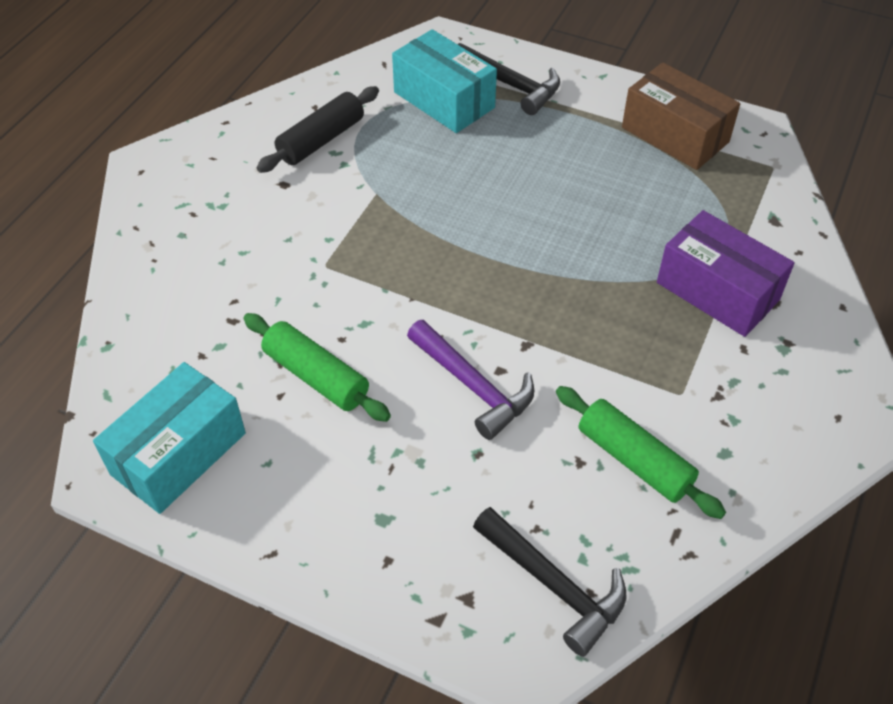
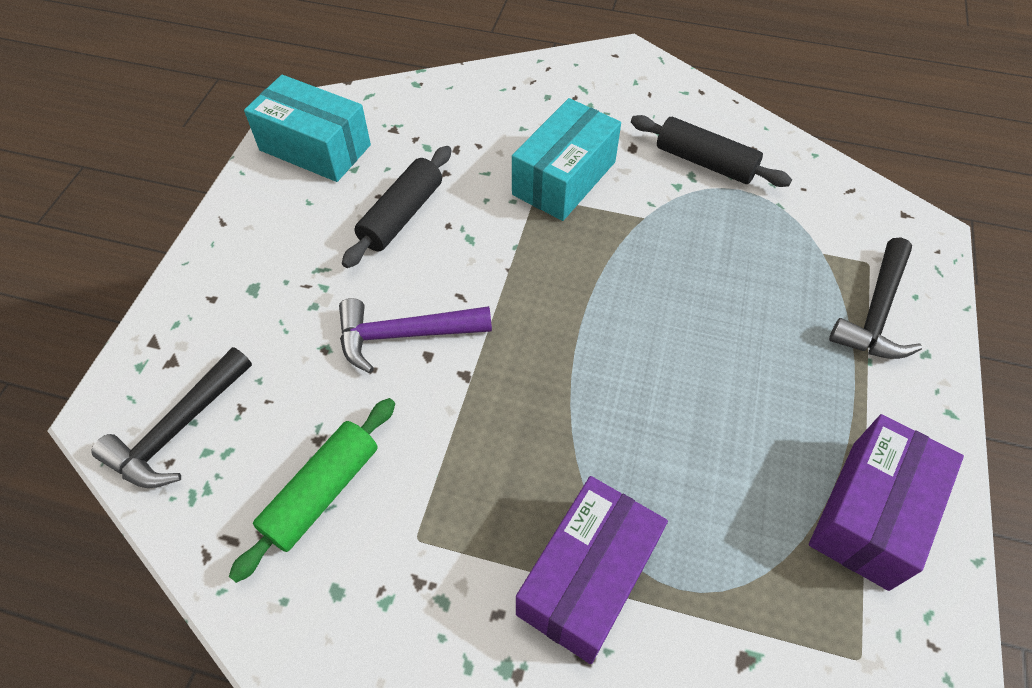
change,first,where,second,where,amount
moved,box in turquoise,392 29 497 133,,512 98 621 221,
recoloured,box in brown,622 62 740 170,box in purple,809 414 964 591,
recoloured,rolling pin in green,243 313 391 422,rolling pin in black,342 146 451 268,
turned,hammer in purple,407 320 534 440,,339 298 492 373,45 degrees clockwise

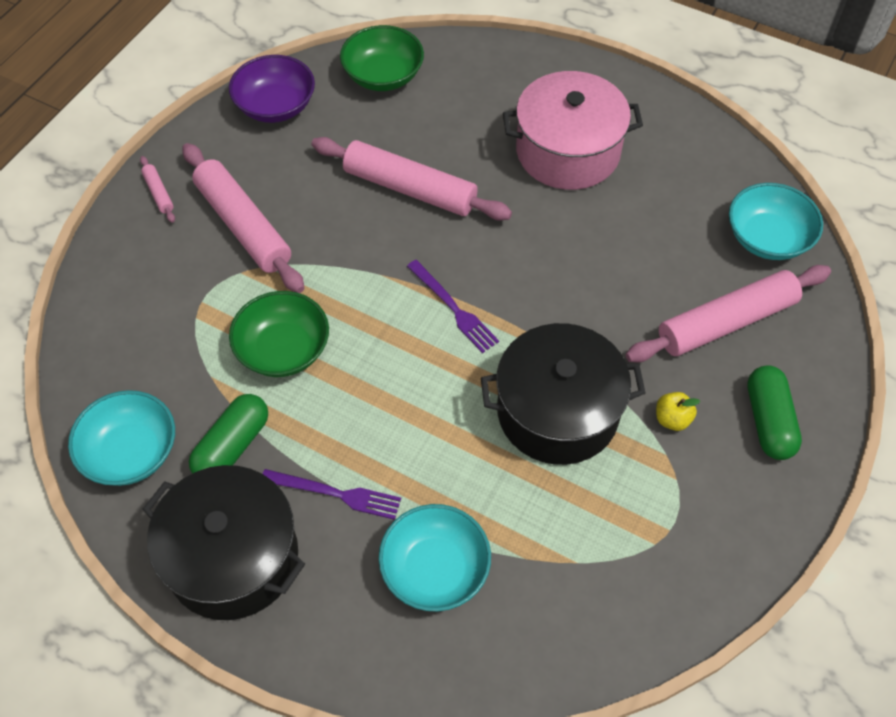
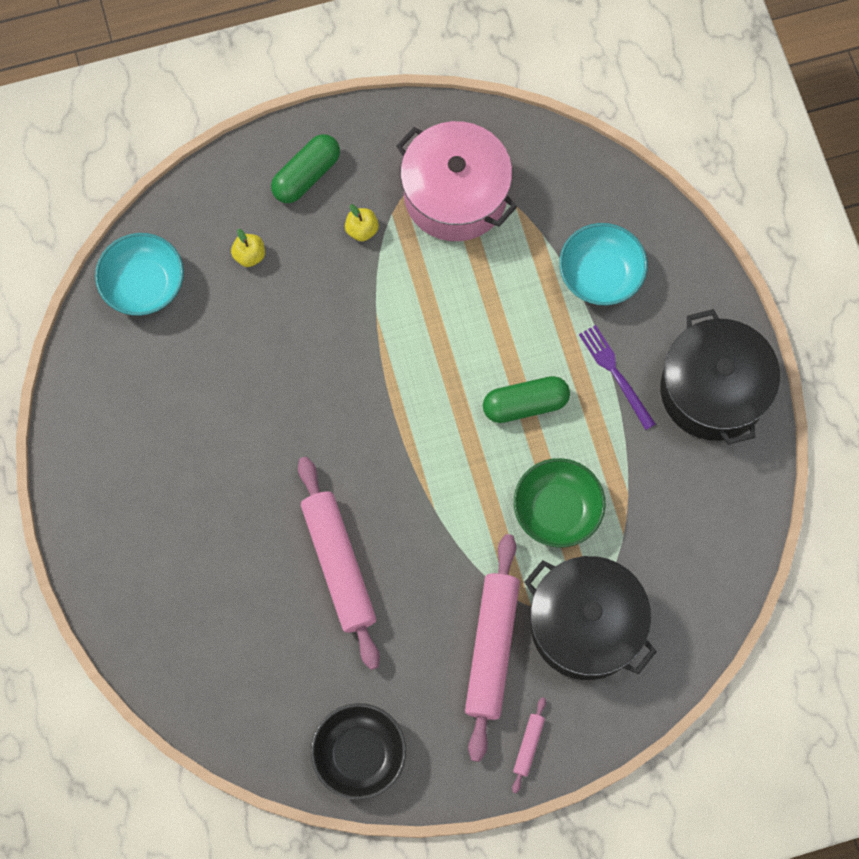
change,first,where,second,where,amount
removed,bowl in green,340 25 424 91,,,
recoloured,bowl in purple,229 55 315 123,bowl in black,311 703 406 800,
moved,pot in pink,503 71 643 190,,396 121 517 241,
removed,fork in purple,407 260 499 353,,,
replaced,rolling pin in pink,626 265 831 363,apple in yellow,231 229 265 267,
moved,pot in black,481 323 646 465,,524 556 657 680,
removed,bowl in turquoise,68 390 175 486,,,
moved,capsule in green,189 394 268 474,,483 376 570 423,

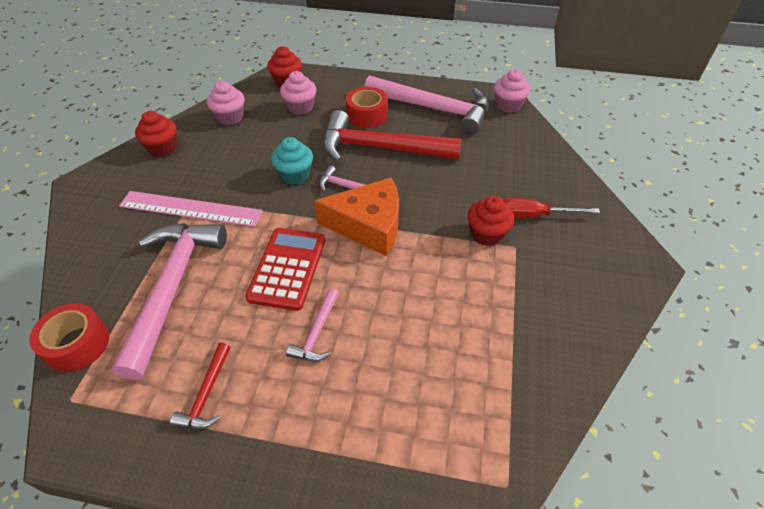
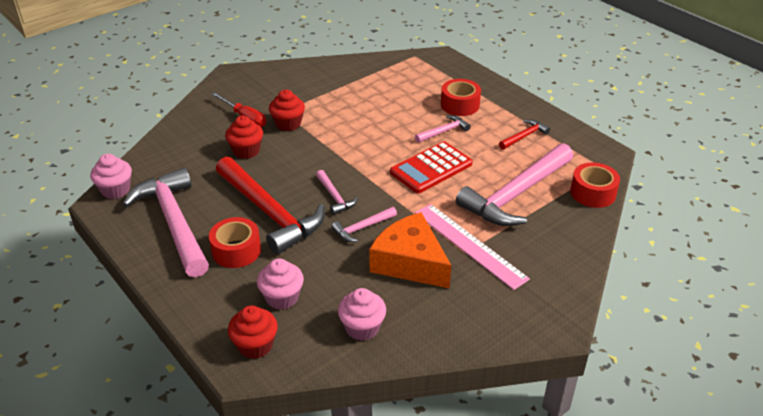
change,first,where,second,where,amount
moved,cupcake in red,135 111 177 157,,225 116 263 159,
replaced,cupcake in turquoise,271 137 313 185,hammer in pink,331 207 397 242,
moved,cheese in orange,314 177 399 256,,369 212 451 289,
added,,,tape in red,441 79 481 116,

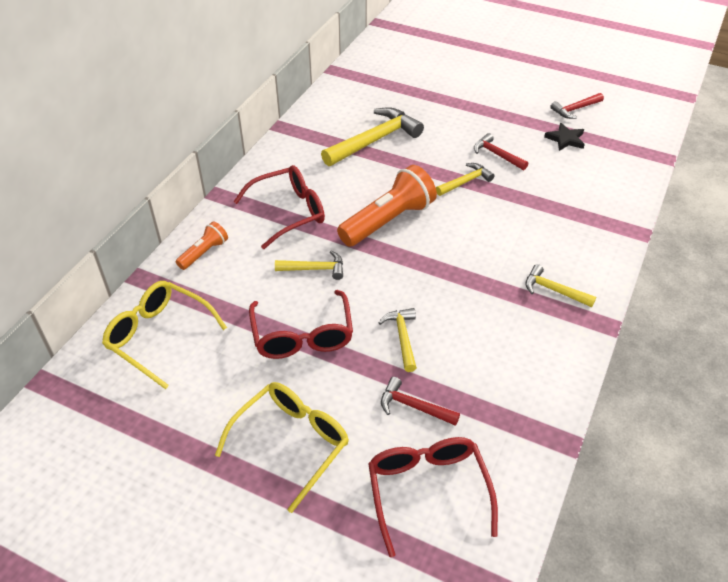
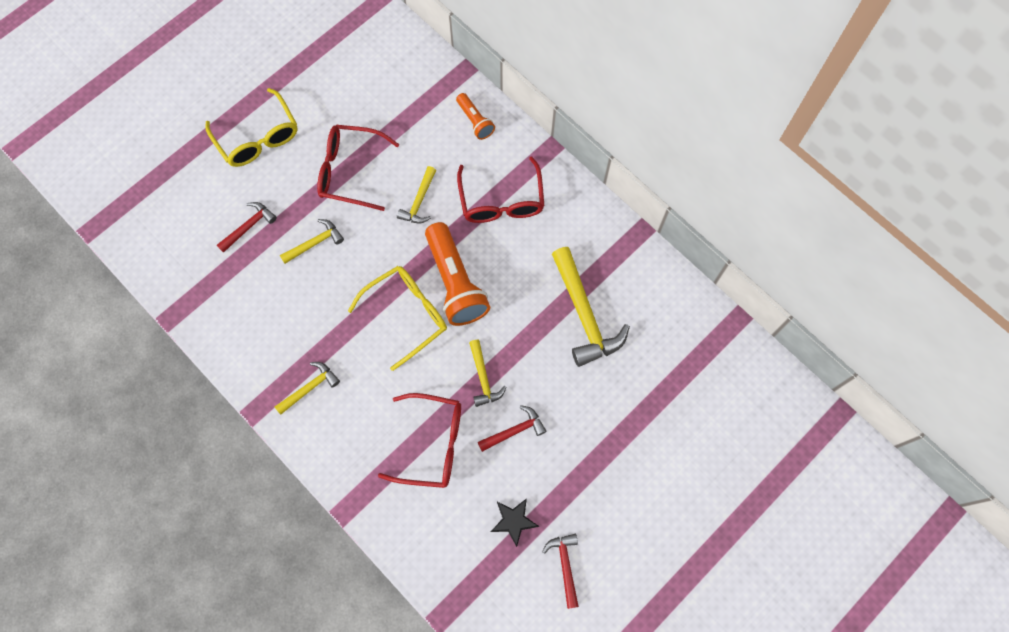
change,first,where,second,where,amount
moved,glasses in yellow,102 281 227 389,,348 266 447 371,
turned,hammer in yellow,379 308 417 372,,280 219 344 264,45 degrees counterclockwise
moved,glasses in red,368 437 498 557,,378 393 461 488,

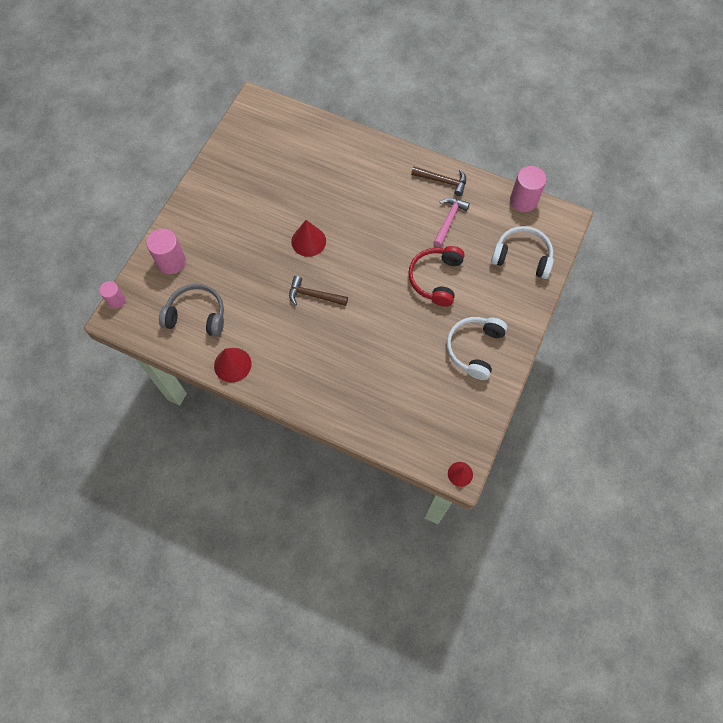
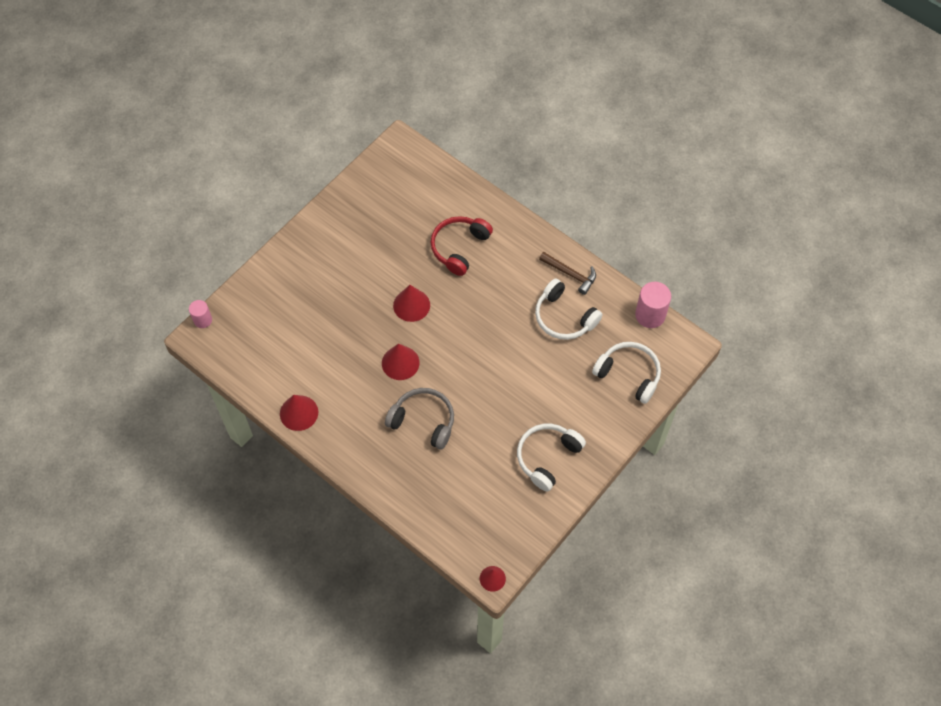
change,first,where,second,where,amount
replaced,hammer in pink,433 198 470 247,headphones in white,535 278 603 340,
removed,cylinder in pink,146 229 186 274,,,
moved,headphones in red,408 246 465 307,,431 216 493 276,
replaced,hammer in brown,289 276 348 306,cone in red,382 344 420 380,
moved,headphones in grey,159 284 224 337,,385 388 454 449,

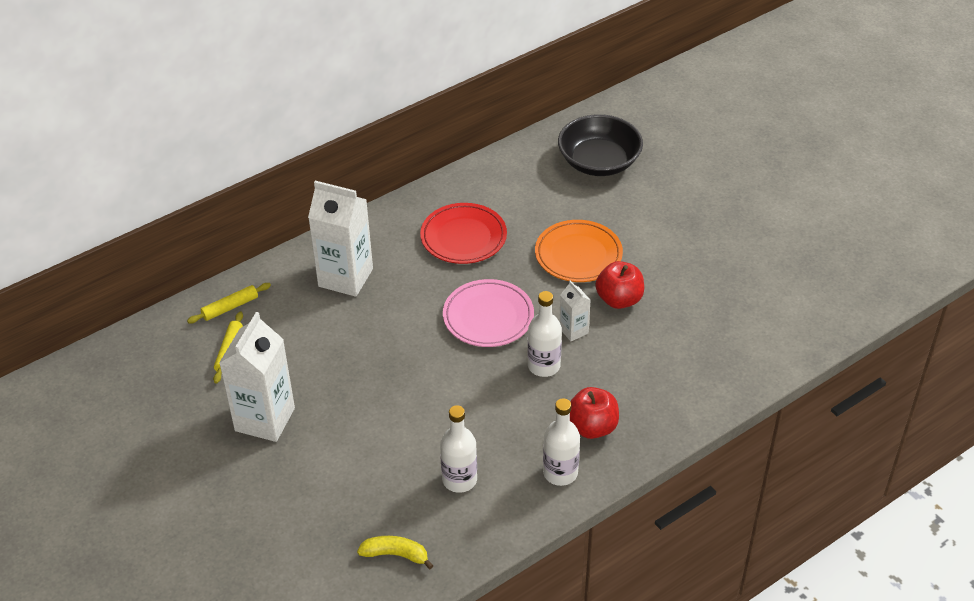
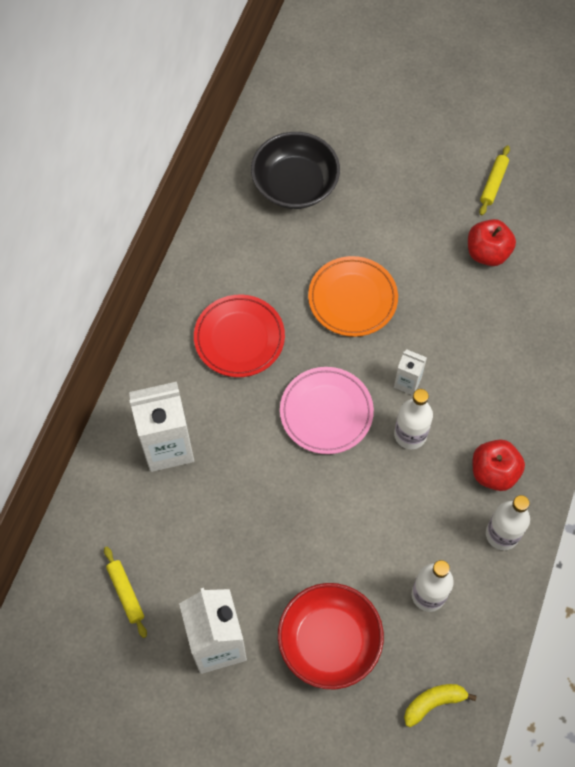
change,first,where,second,where,amount
moved,apple in red,595 261 644 309,,468 219 516 266,
moved,rolling pin in yellow,187 283 271 323,,479 145 510 216,
added,,,bowl in red,278 583 384 689,

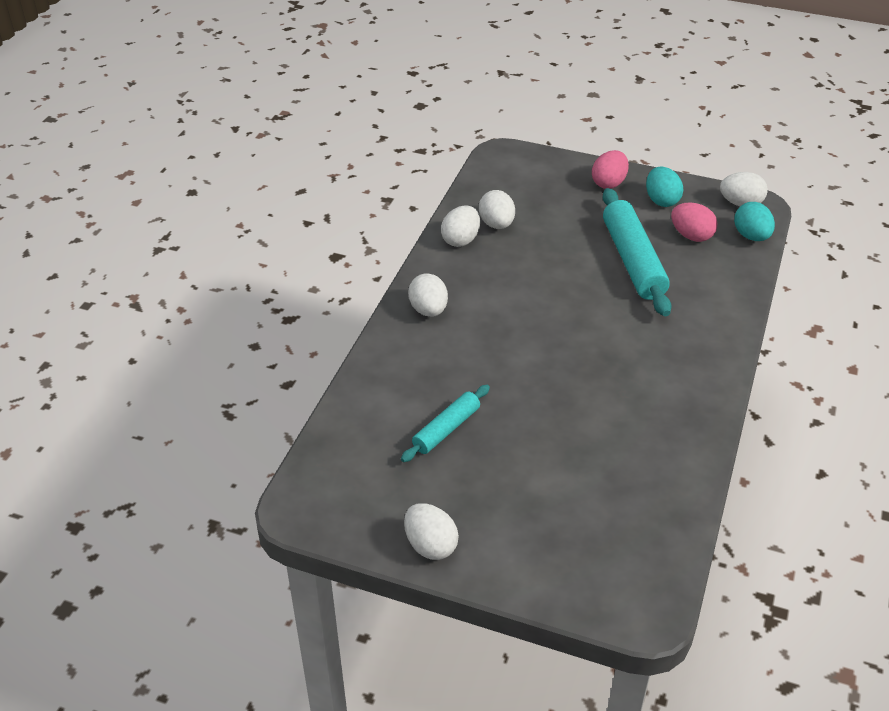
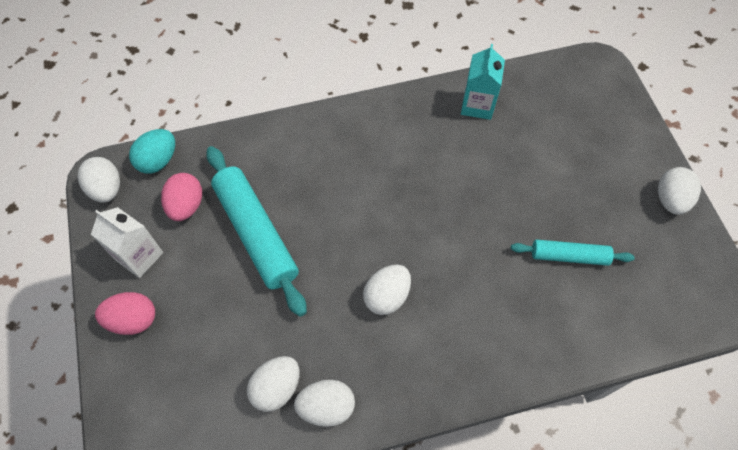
change,first,where,second,where,amount
replaced,egg in turquoise,646 166 683 207,carton in white,91 207 163 278,
turned,rolling pin in turquoise,603 188 672 316,,206 146 307 317,75 degrees counterclockwise
moved,egg in white,408 273 448 317,,363 265 411 315,
added,,,carton in turquoise,461 44 505 120,

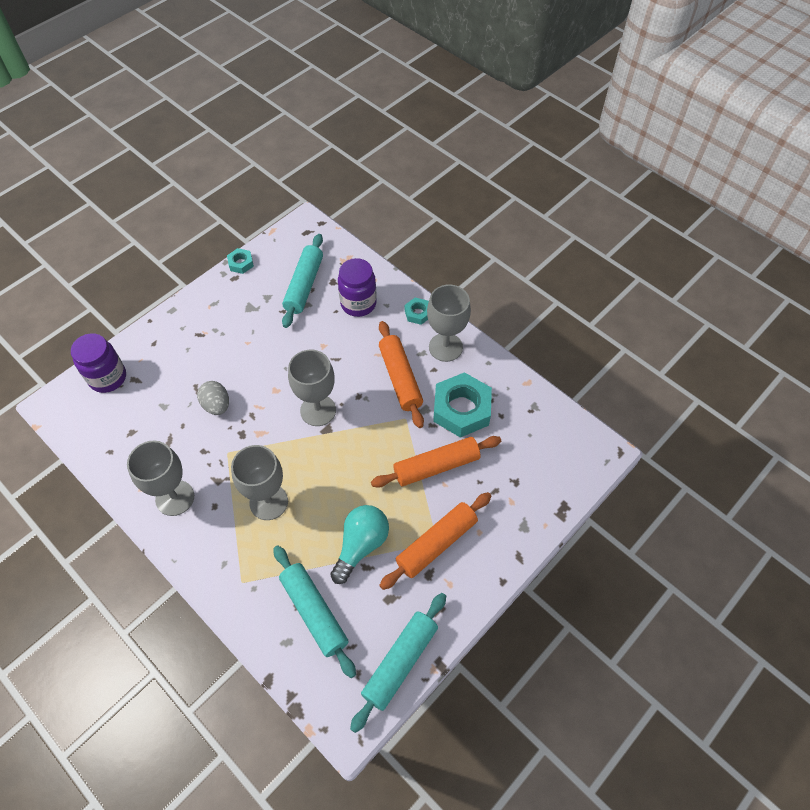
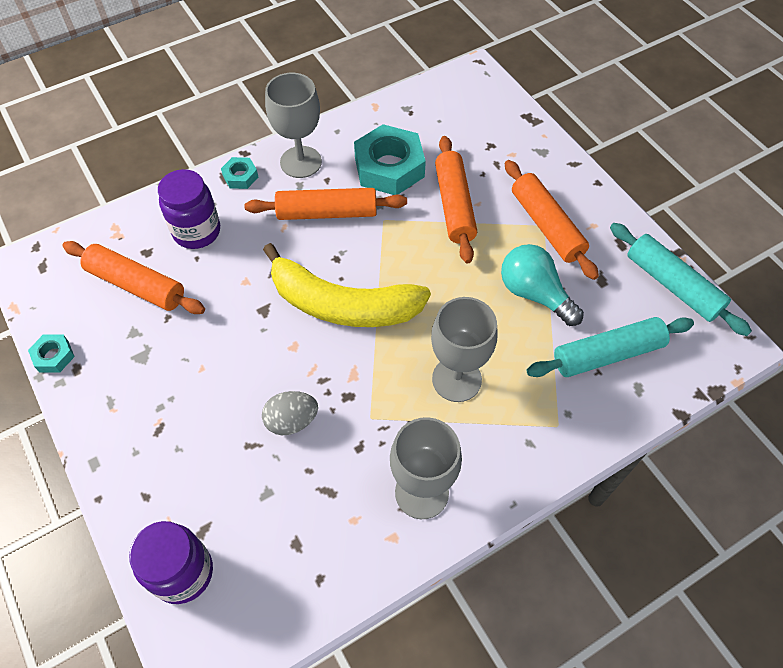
change,first,where,second,where,amount
recoloured,rolling pin in turquoise,282 234 323 328,rolling pin in orange,63 241 205 314,
replaced,goblet in grey,288 350 336 426,banana in yellow,263 243 431 327,

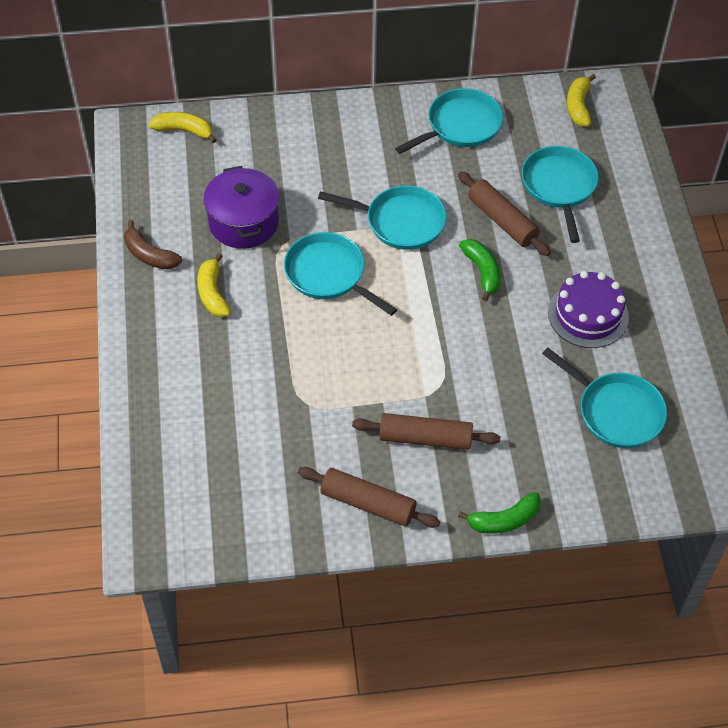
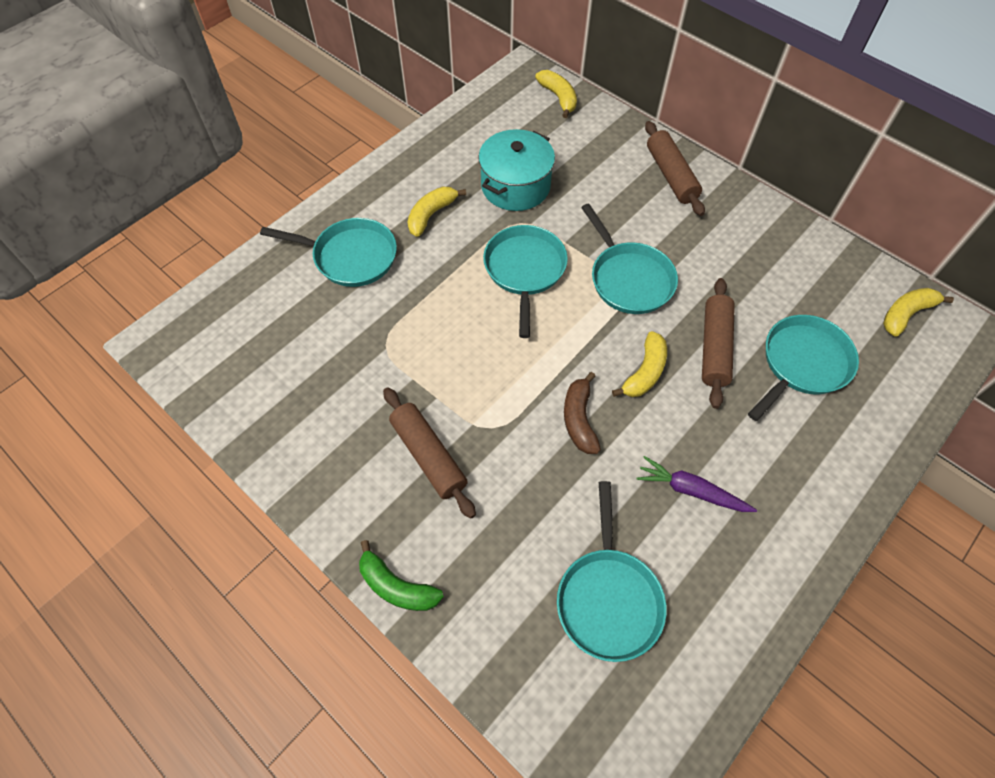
change,first,where,second,where,amount
moved,pan in turquoise,395 88 503 154,,260 218 397 287,
recoloured,pot in purple,204 166 279 249,pot in turquoise,478 129 555 211,
moved,banana in brown,124 220 182 270,,564 372 601 454,
recoloured,banana in green,459 239 501 301,banana in yellow,612 331 667 397,
replaced,cake in purple,548 271 629 348,carrot in purple,636 456 757 512,
moved,rolling pin in brown,298 467 440 528,,645 121 705 216,

